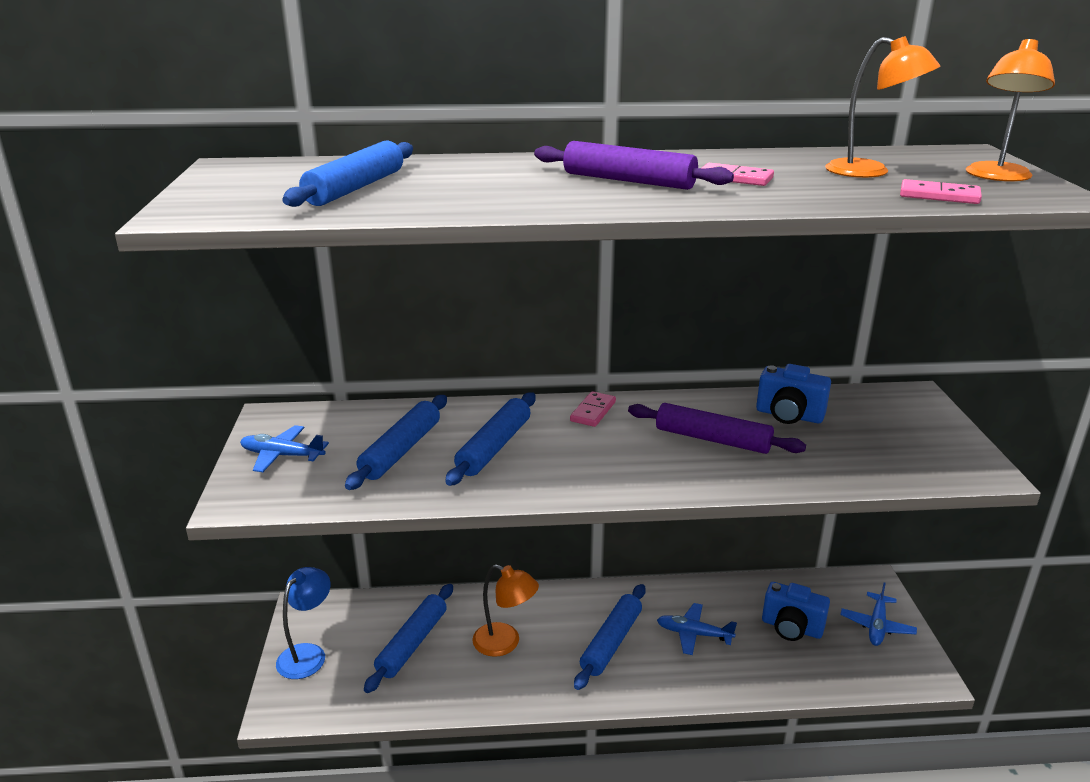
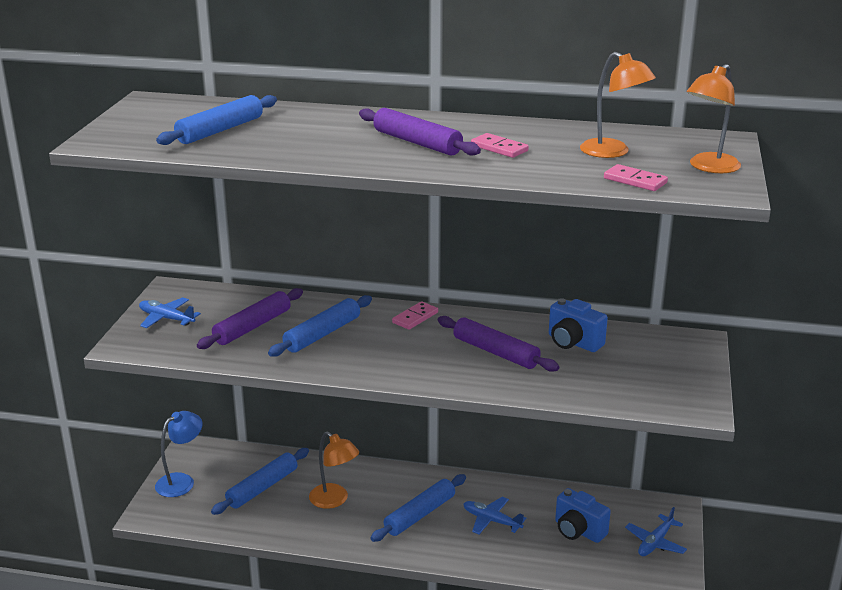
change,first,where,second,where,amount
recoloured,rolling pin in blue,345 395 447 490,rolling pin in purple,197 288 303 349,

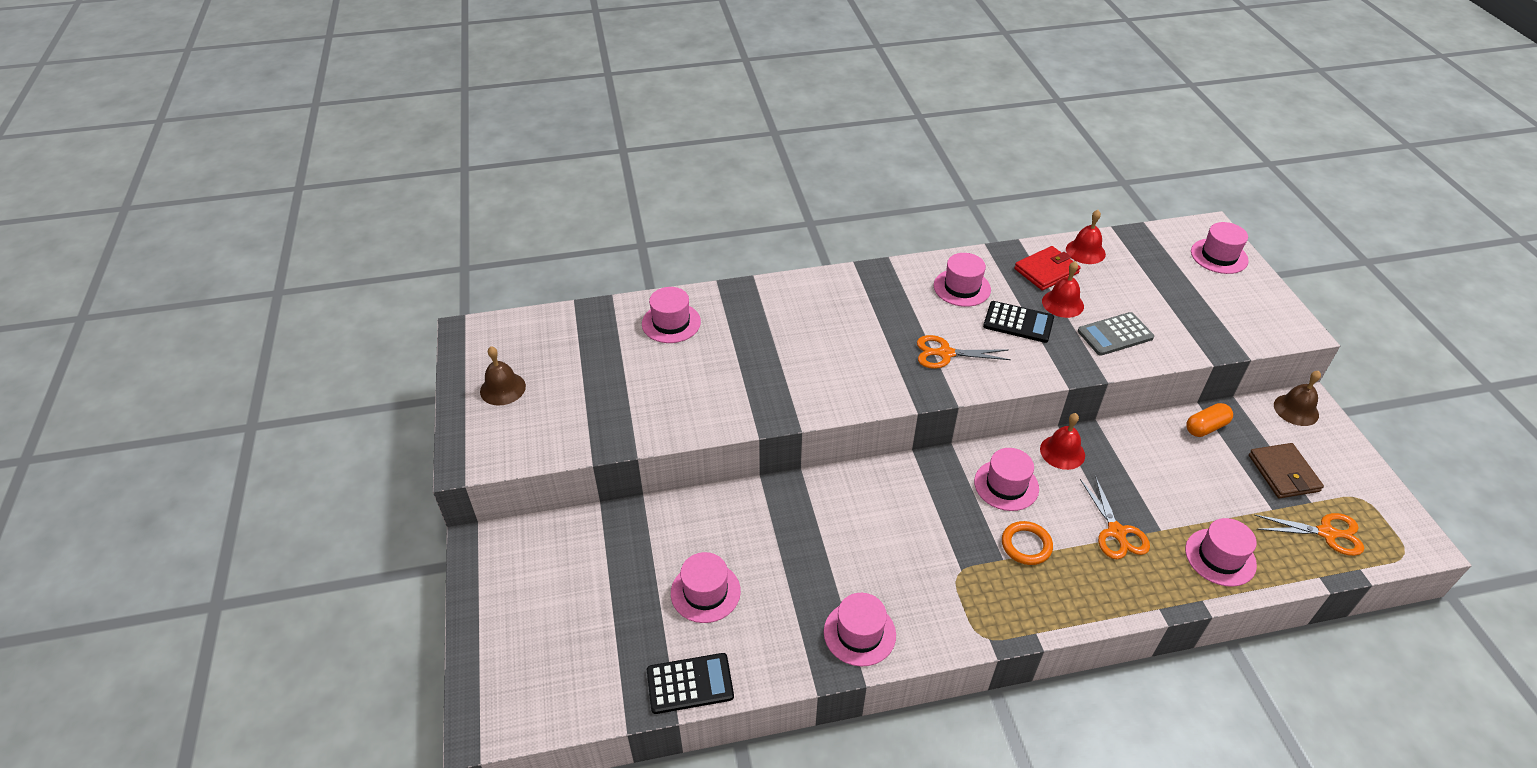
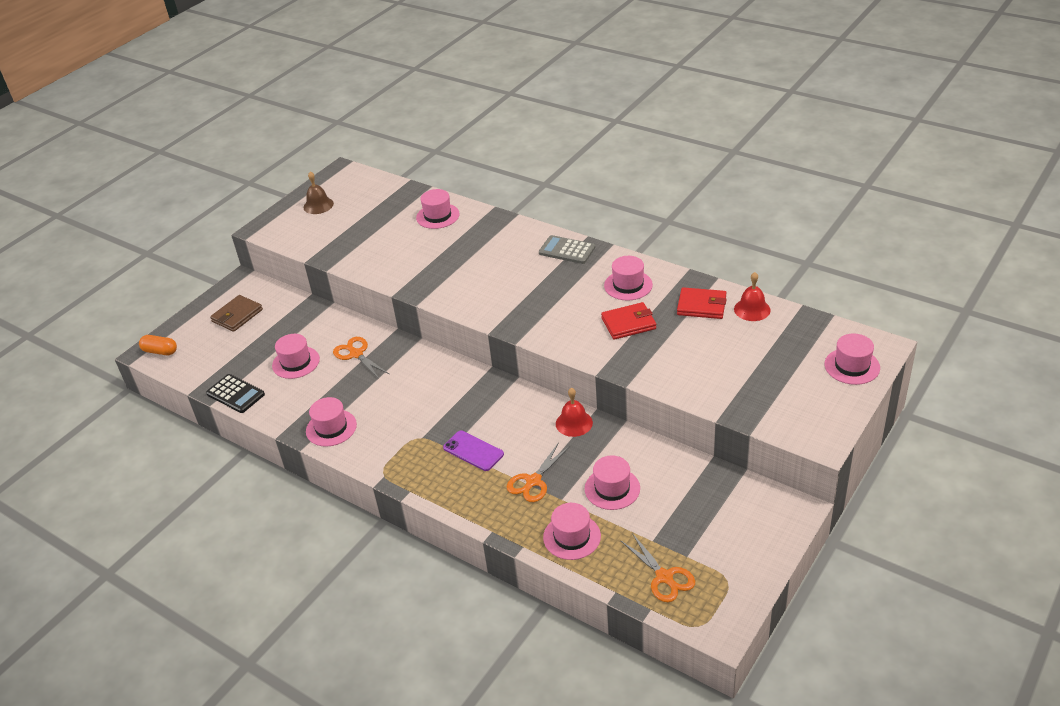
change,first,where,second,where,amount
removed,bell in red,1042 261 1084 318,,,
replaced,calculator in black,983 301 1054 343,wallet in red,601 302 656 340,
moved,calculator in grey,1078 312 1154 356,,539 235 595 264,
moved,scissors in orange,917 335 1011 369,,333 337 389 379,
removed,bell in brown,1274 371 1321 426,,,
moved,capsule in orange,1186 403 1233 437,,139 335 177 355,
moved,wallet in brown,1249 443 1324 498,,210 295 263 332,
moved,hat in pink,974 448 1039 511,,585 455 640 510,
replaced,ring in orange,1002 521 1053 565,phone in purple,443 431 504 471,

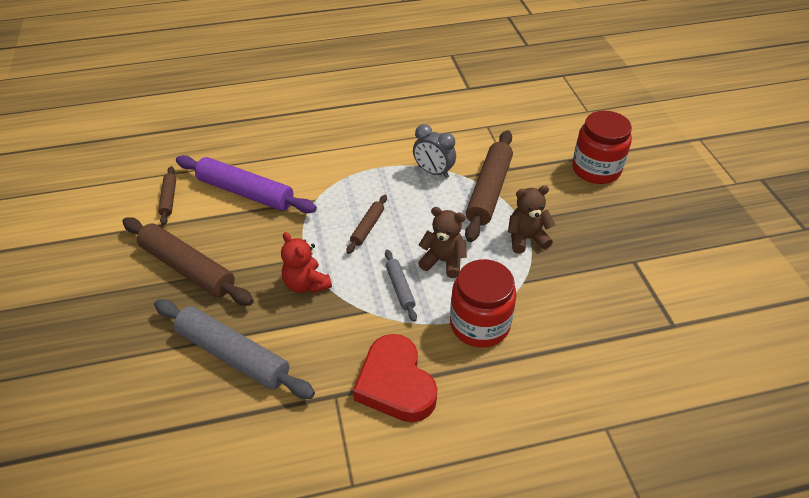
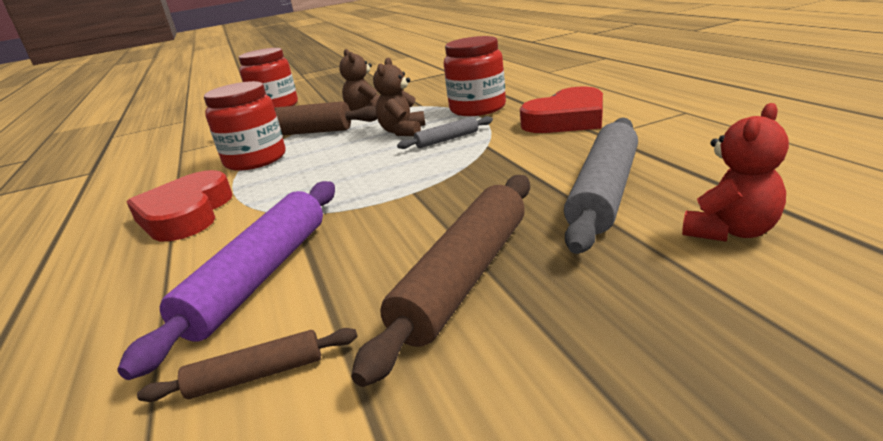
change,first,where,second,where,amount
replaced,clock in grey,413 124 456 178,jar in red,204 81 286 171,
removed,rolling pin in brown,346 195 387 254,,,
moved,teddy bear in red,281 232 332 294,,682 103 789 242,
added,,,heart in red,127 170 232 241,

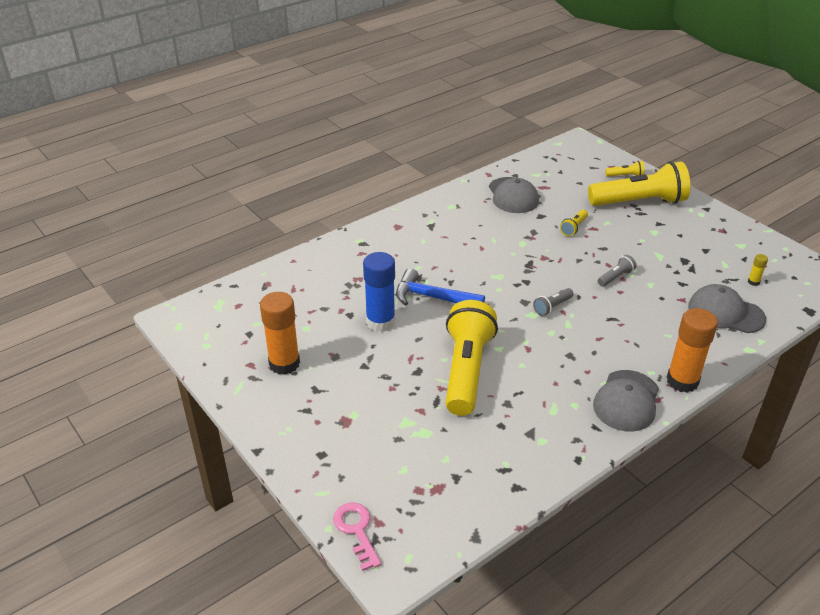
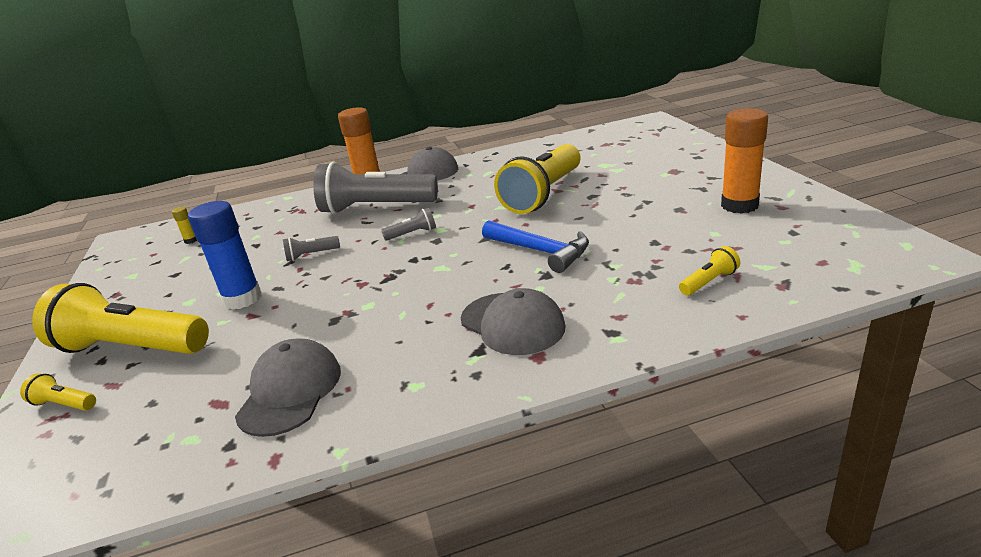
change,first,where,second,where,amount
moved,flashlight in yellow,560 210 588 236,,679 246 740 296,
moved,glue stick in blue,363 252 395 332,,188 201 262 310,
moved,cap in grey,688 284 766 333,,461 288 566 355,
removed,key in pink,333 502 381 571,,,
added,,,flashlight in grey,313 162 438 214,

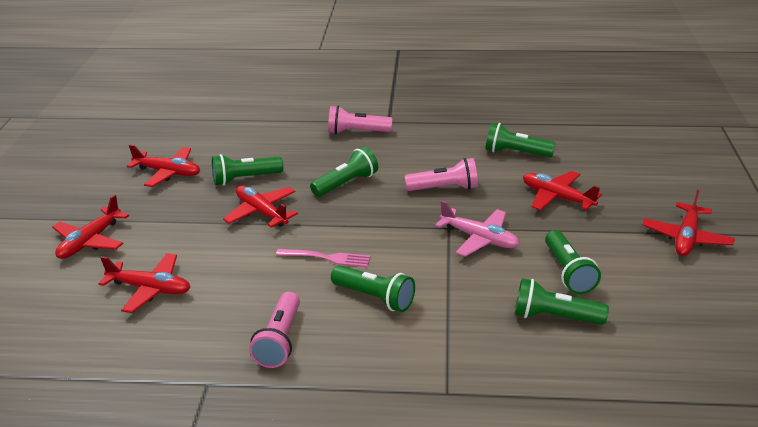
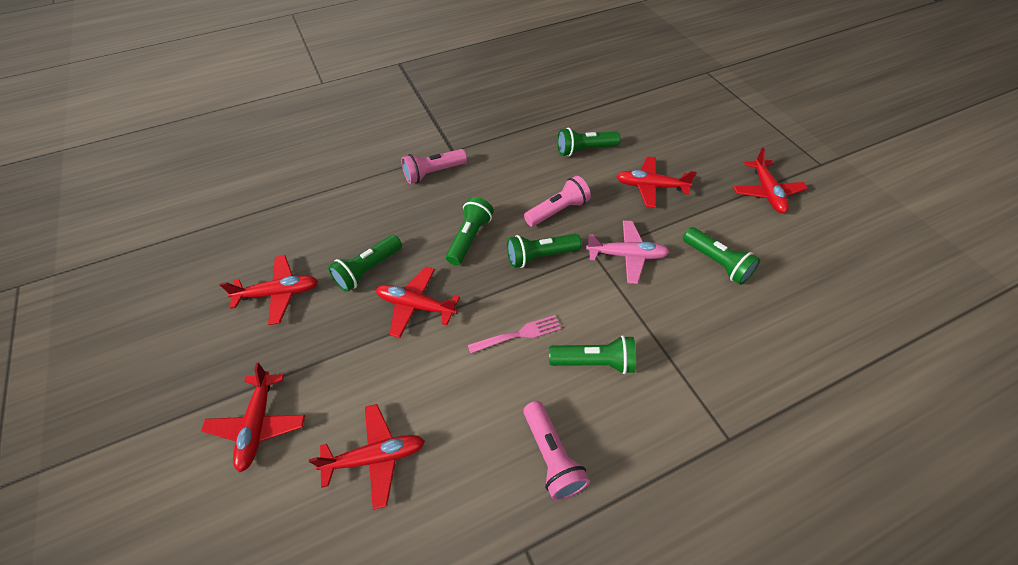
change,first,where,second,where,amount
moved,flashlight in green,515 278 609 325,,507 234 581 268,

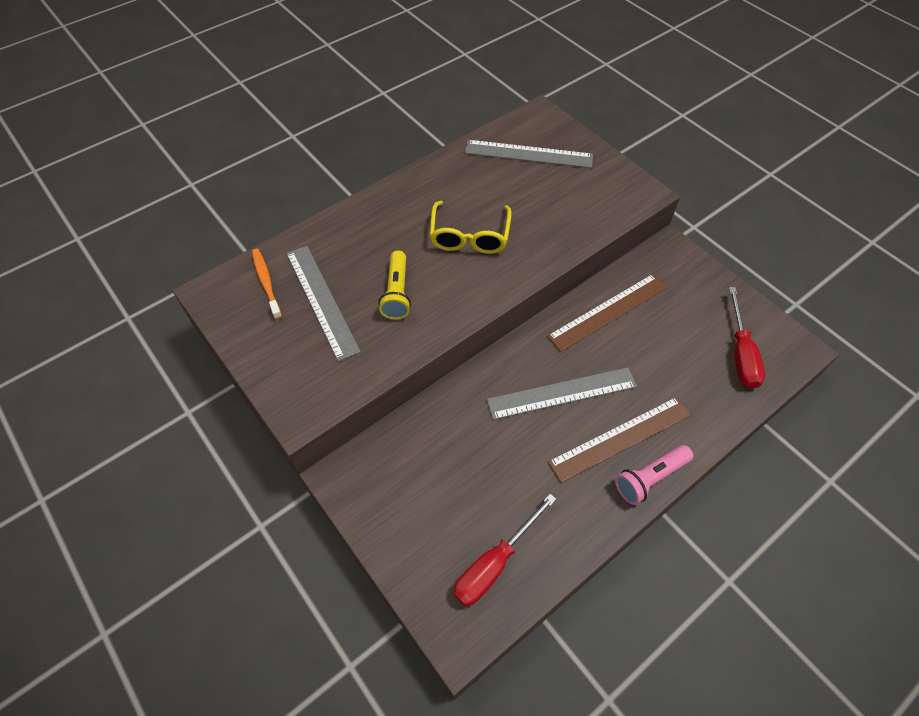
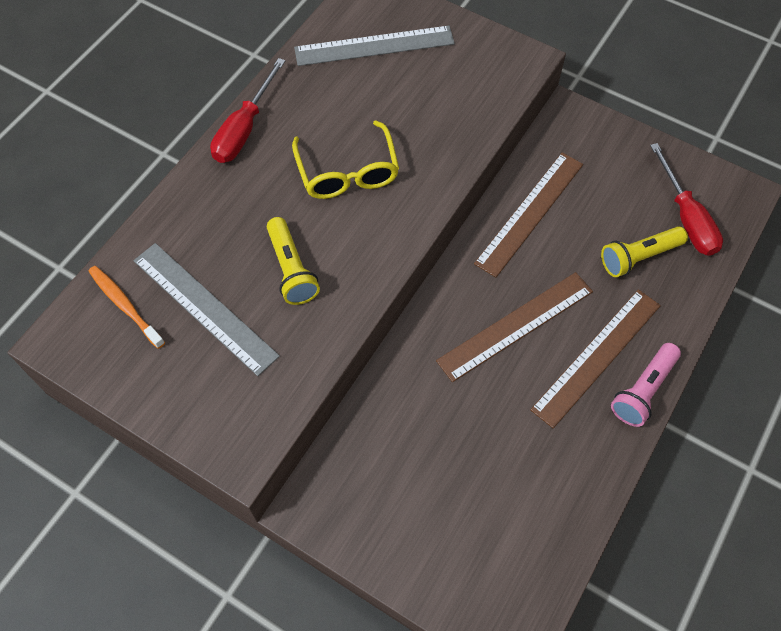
change,first,where,second,where,amount
recoloured,ruler in grey,487 367 637 420,ruler in brown,436 272 593 382,
moved,screwdriver in red,454 494 556 606,,210 58 285 163,
added,,,flashlight in yellow,601 226 688 277,

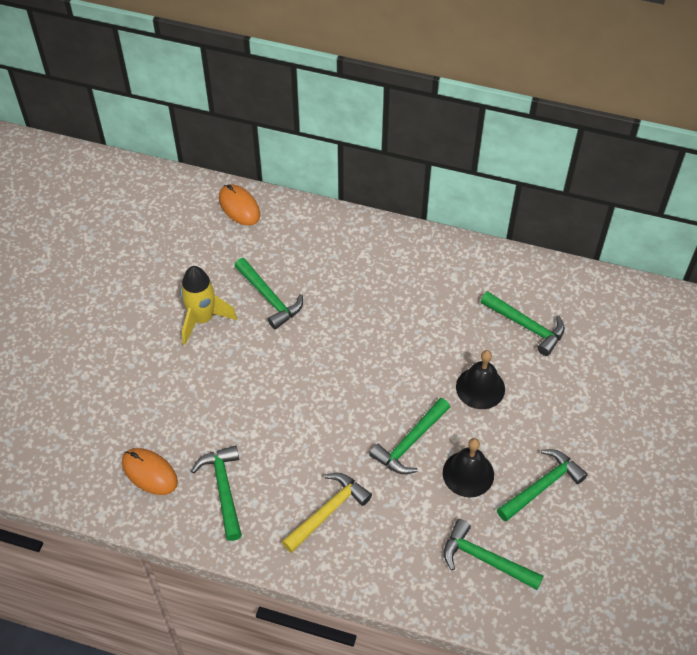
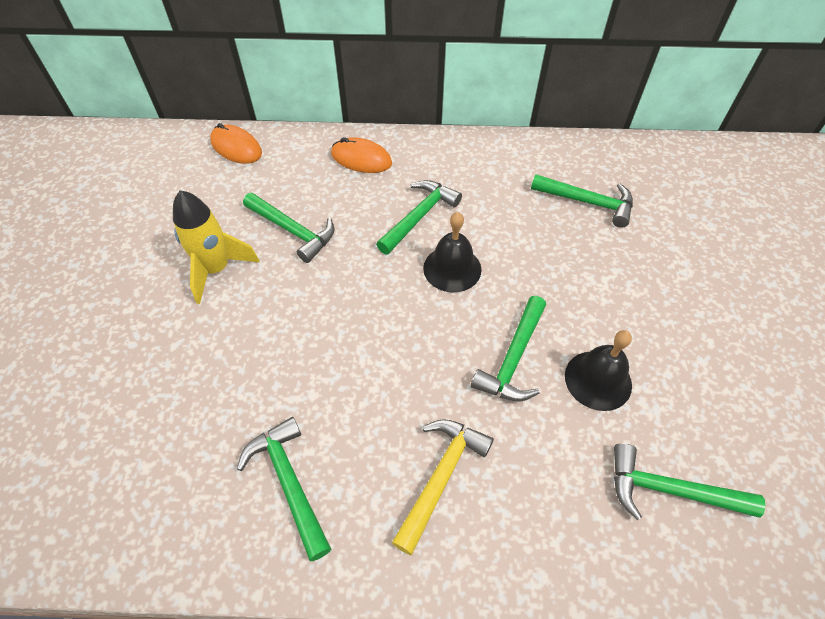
change,first,where,second,where,amount
moved,bell in black,456 350 505 409,,423 212 482 292,
moved,mouse in orange,122 448 178 495,,331 137 392 173,
moved,hammer in green,497 449 588 522,,376 180 462 255,

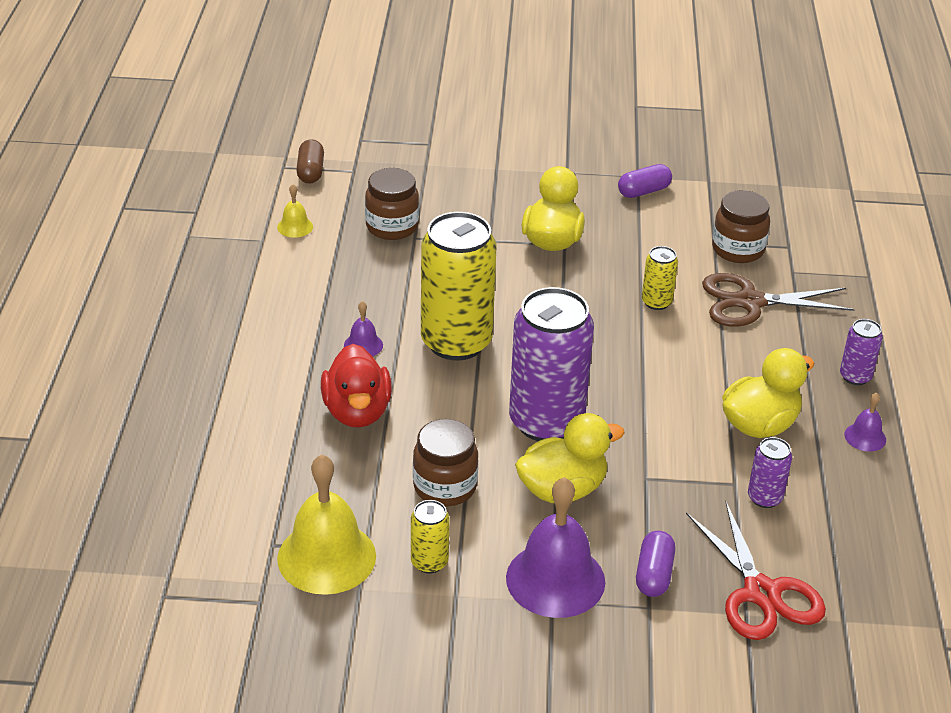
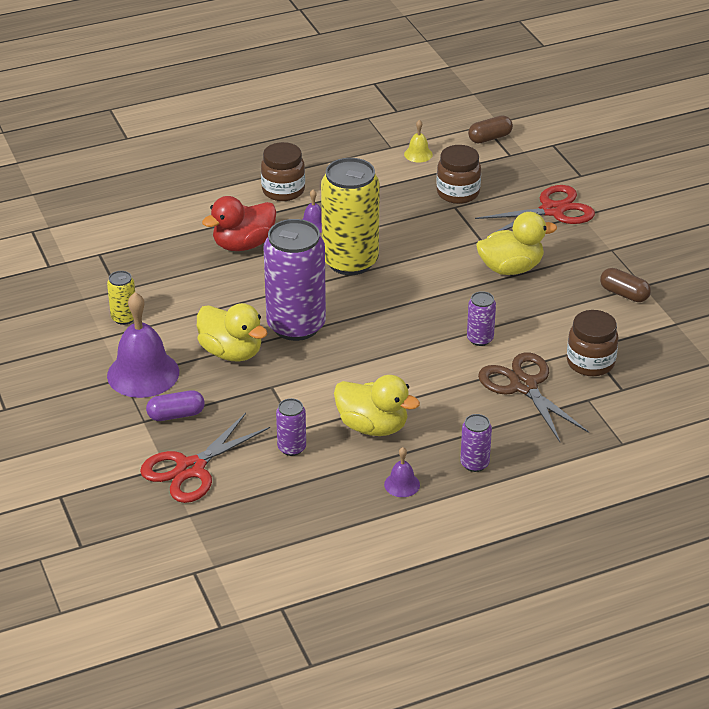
change,first,where,second,where,amount
recoloured,capsule in purple,618 164 672 198,capsule in brown,600 268 651 302,
recoloured,can in yellow,642 246 678 310,can in purple,467 291 496 346,
moved,jar in brown,413 419 478 506,,261 142 305 201,
removed,bell in yellow,277 455 376 595,,,
added,,,scissors in red,475 185 595 235,

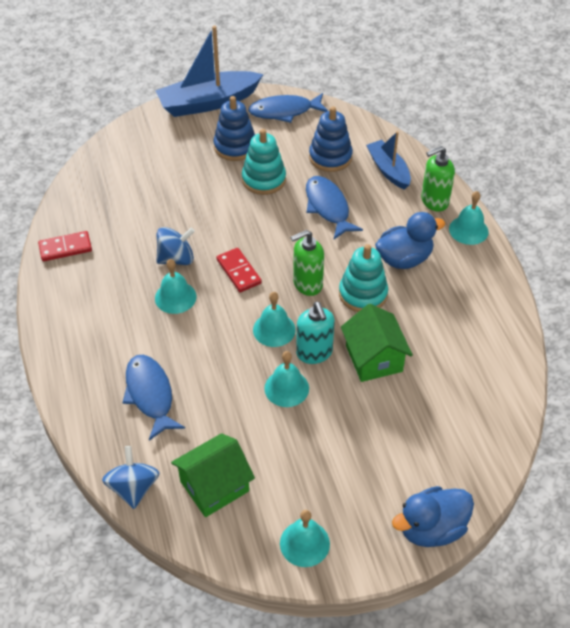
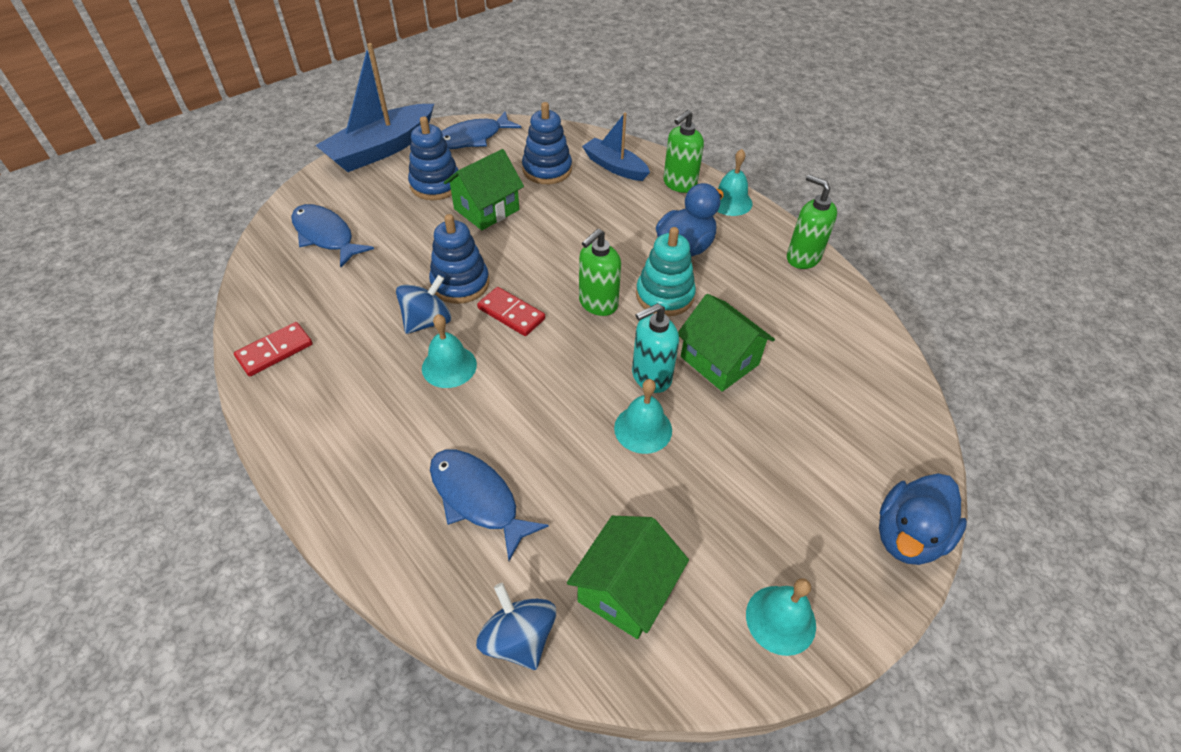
change,first,where,second,where,amount
replaced,stacking toy in turquoise,242 129 286 195,house in green,444 149 524 230,
moved,fish in blue,306 176 363 239,,291 204 374 267,
removed,bell in turquoise,253 292 296 347,,,
turned,soap dispenser in turquoise,296 302 335 364,,632 303 679 393,105 degrees clockwise
added,,,soap dispenser in green,787 174 837 269,
added,,,stacking toy in blue,429 214 489 304,

